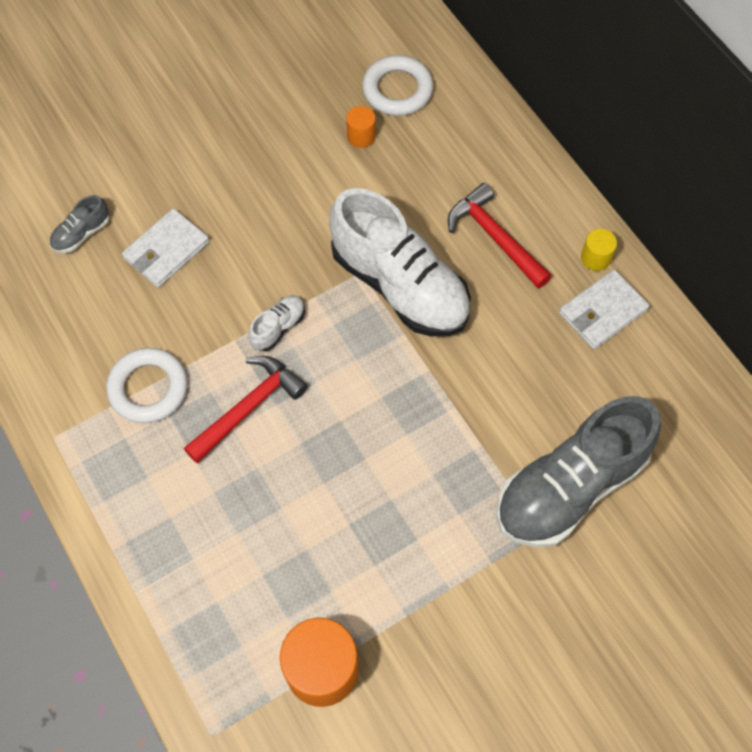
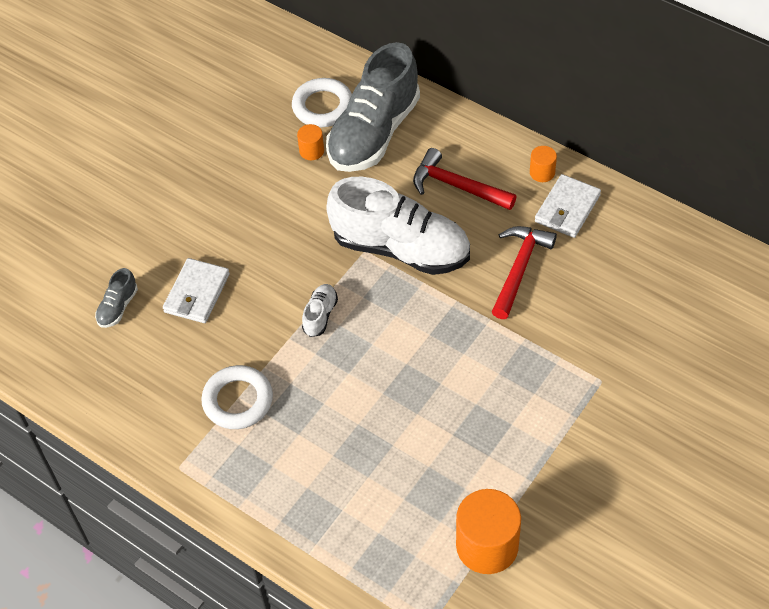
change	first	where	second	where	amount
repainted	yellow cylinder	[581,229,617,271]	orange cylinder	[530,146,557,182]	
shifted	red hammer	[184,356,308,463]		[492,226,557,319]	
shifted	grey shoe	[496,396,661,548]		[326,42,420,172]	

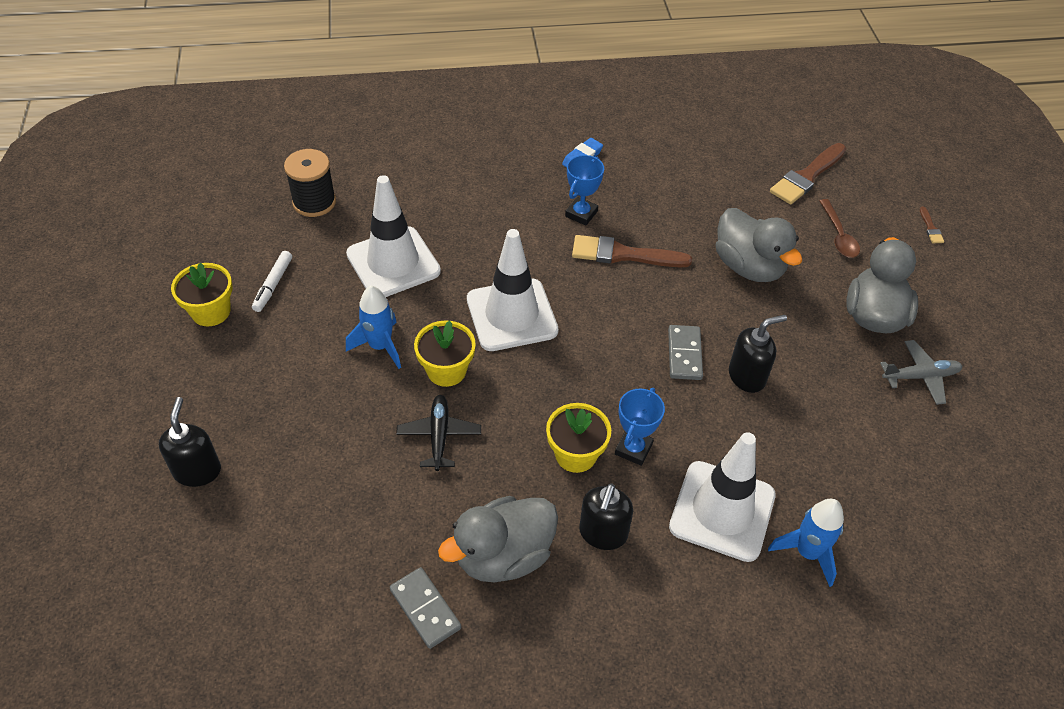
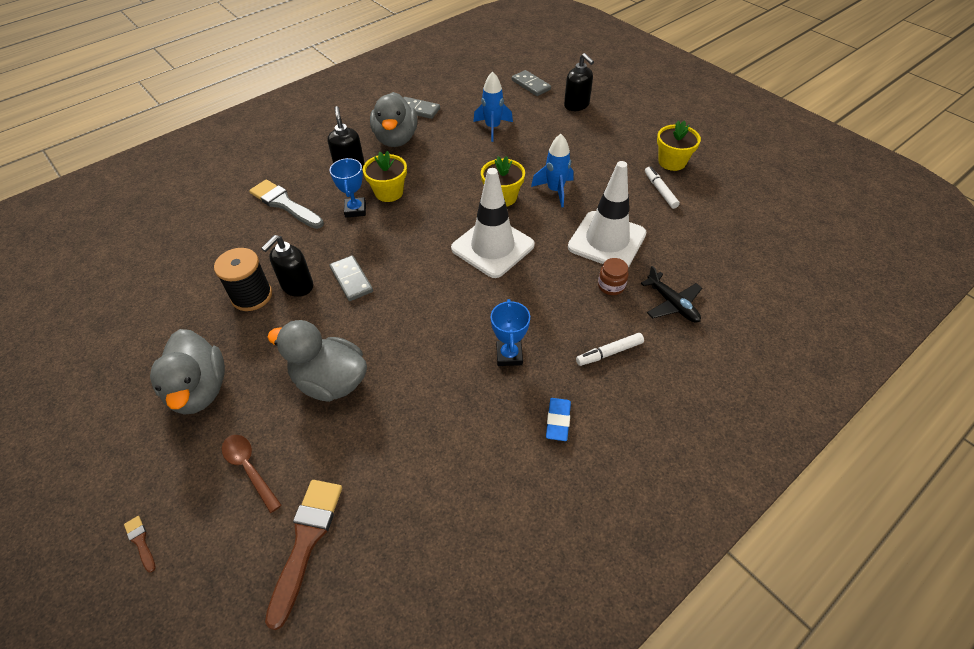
change	first	where	second	where	amount
shifted	black spool	[284,149,336,217]		[214,248,272,311]	
gone	brown brush	[572,235,692,267]			
gone	grey plane	[880,340,963,405]			
shifted	black plane	[396,395,481,471]		[641,266,702,323]	
swapped	white traffic cone	[669,432,776,562]	grey brush	[249,179,324,229]	
rotated	grey duck	[438,496,558,582]		[370,92,418,147]	150 degrees clockwise
shifted	blue rocket	[768,499,844,587]		[473,72,513,142]	
new			grey domino	[512,70,551,96]	
new			brown jar	[598,258,629,295]	
new			white marker	[576,333,644,366]	

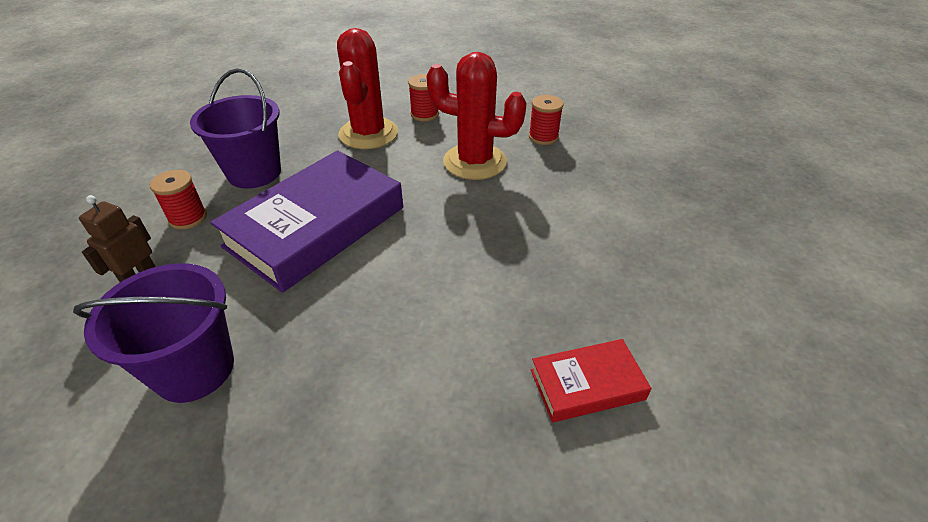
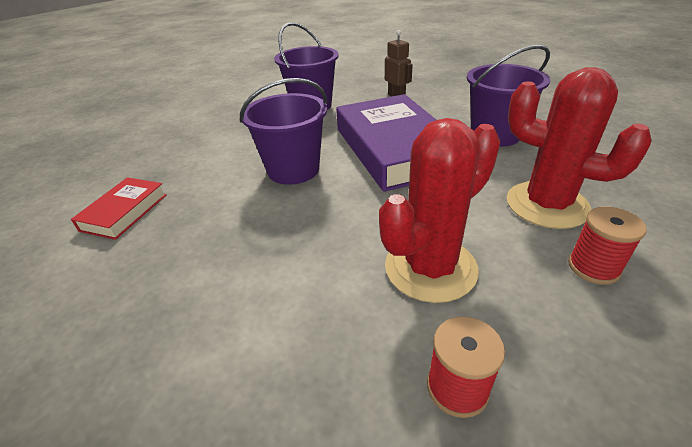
change	first	where	second	where	amount
gone	red spool	[150,170,207,230]			
new			purple bucket	[240,78,327,185]	

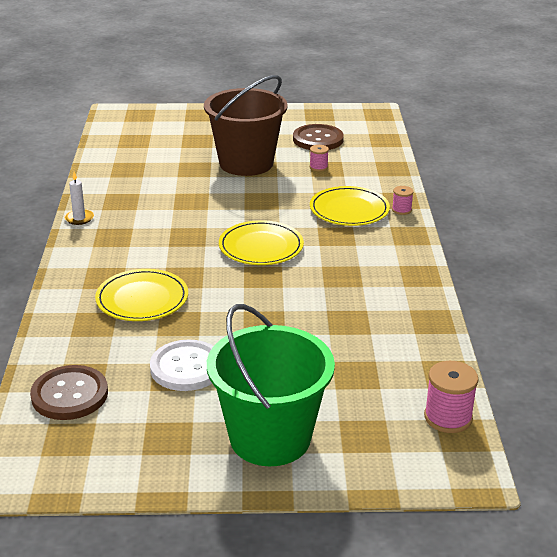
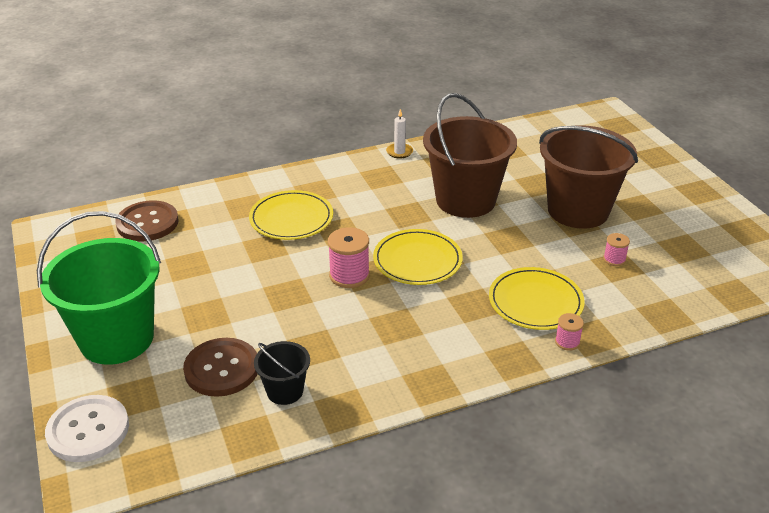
change	first	where	second	where	amount
shifted	brown button	[293,124,344,150]		[183,338,258,397]	
shifted	white button	[150,340,213,391]		[45,395,129,462]	
shifted	pink spool	[424,361,478,433]		[328,227,370,288]	
new			brown bucket	[423,93,517,218]	
new			black bucket	[254,341,310,405]	

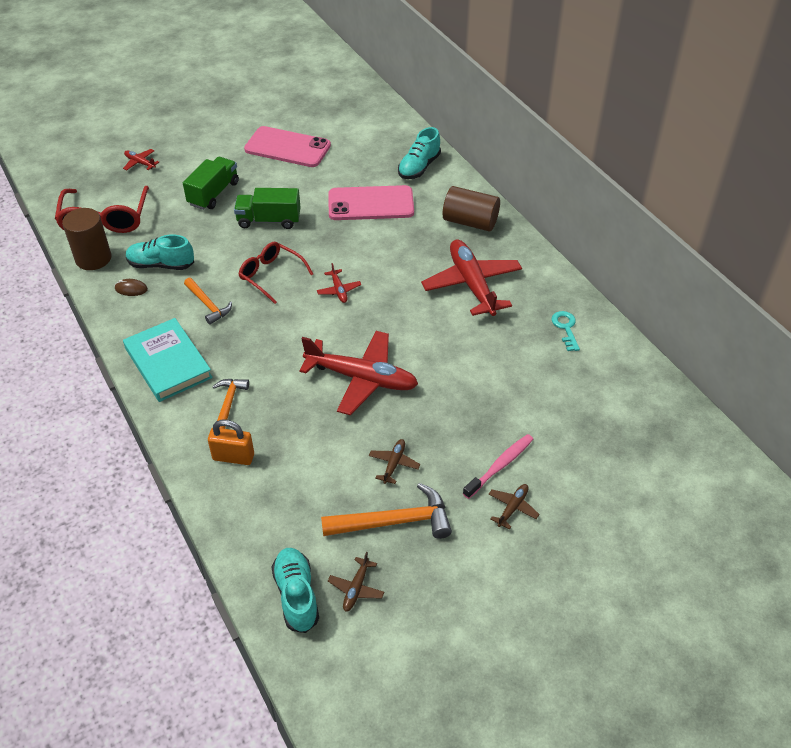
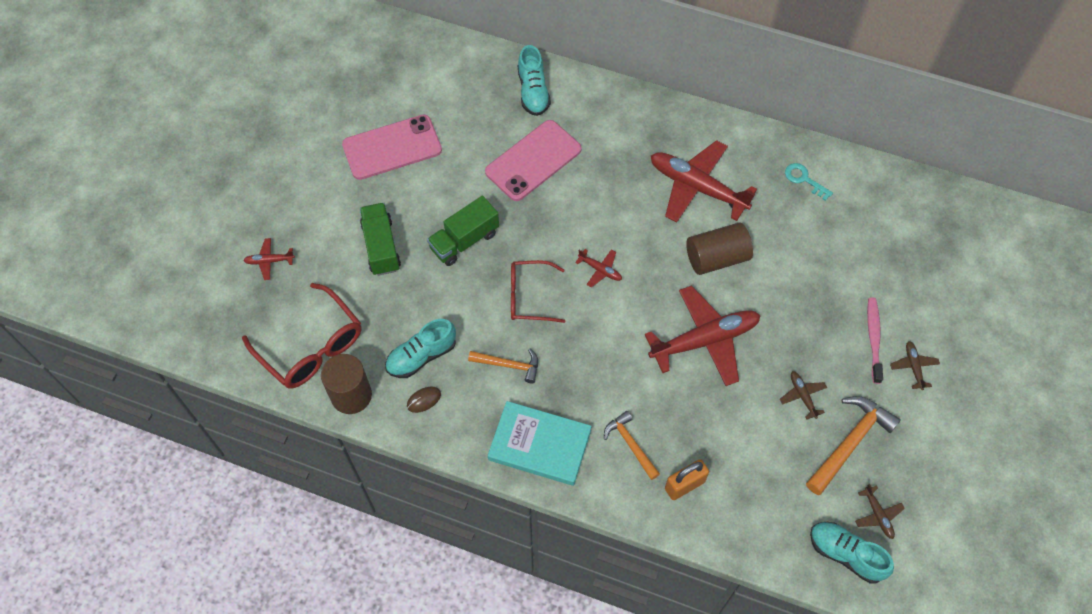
change	first	where	second	where	amount
shifted	brown cylinder	[443,186,500,231]		[686,222,753,275]	

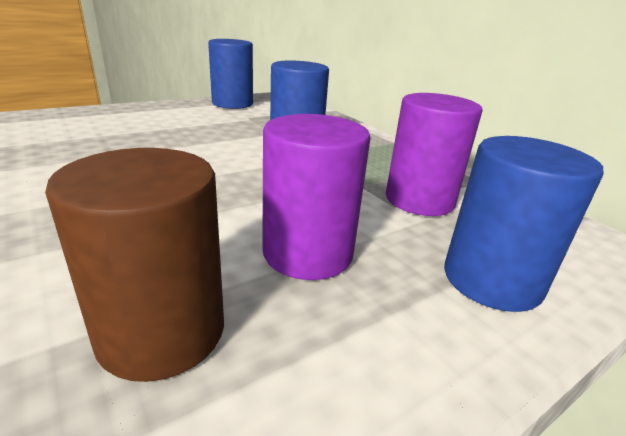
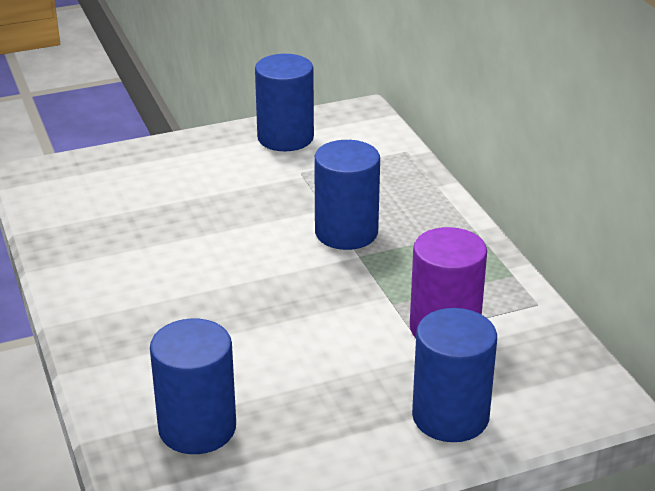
change	first	where	second	where	amount
gone	purple cylinder	[262,114,371,280]			
repainted	brown cylinder	[45,148,224,382]	blue cylinder	[150,318,236,454]	

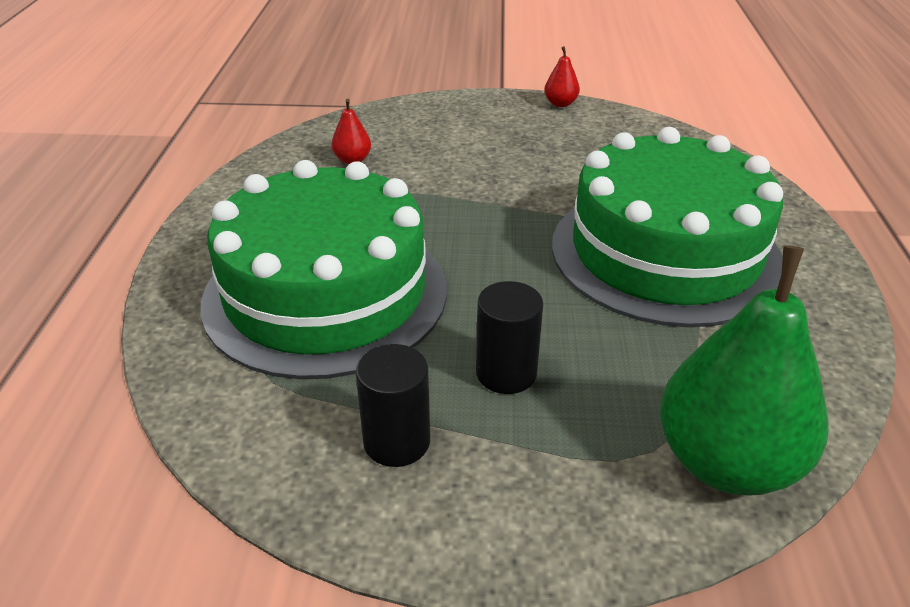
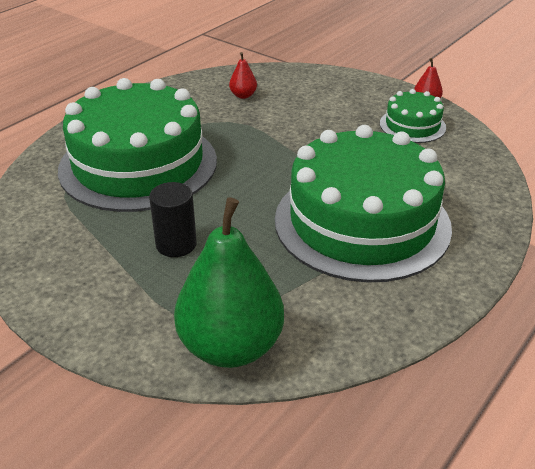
change	first	where	second	where	amount
gone	black cylinder	[355,344,430,467]			
new			green cake	[380,89,446,143]	

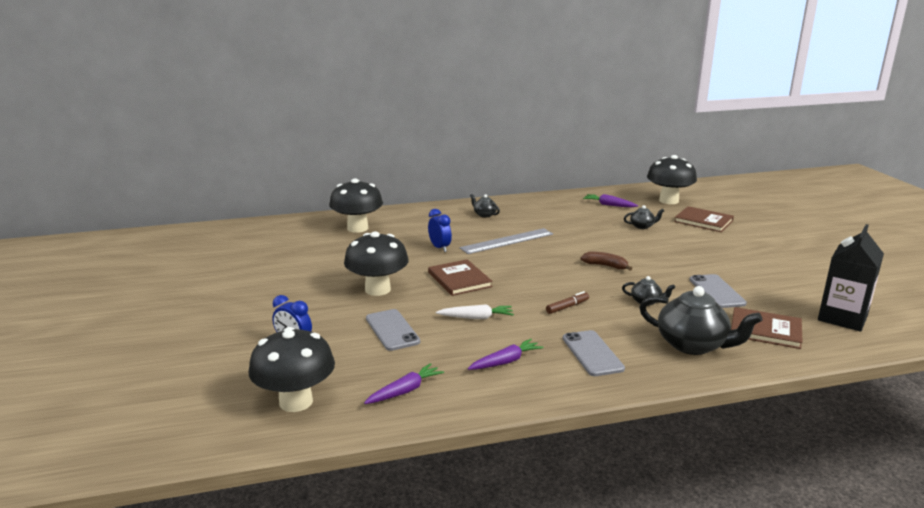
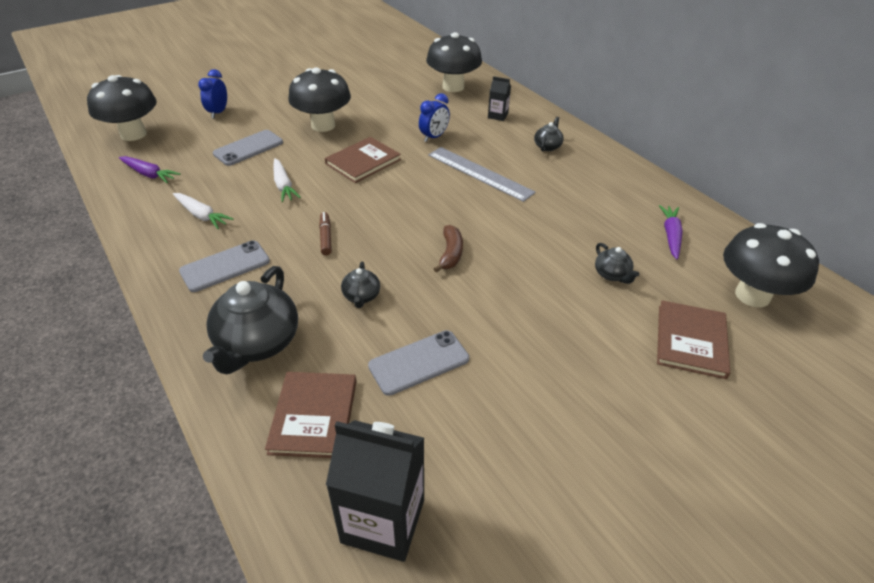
change	first	where	second	where	amount
rotated	brown marker	[546,291,589,314]		[319,212,332,255]	135 degrees counterclockwise
repainted	purple carrot	[468,339,543,370]	white carrot	[173,193,233,229]	
new			black carton	[488,76,511,121]	

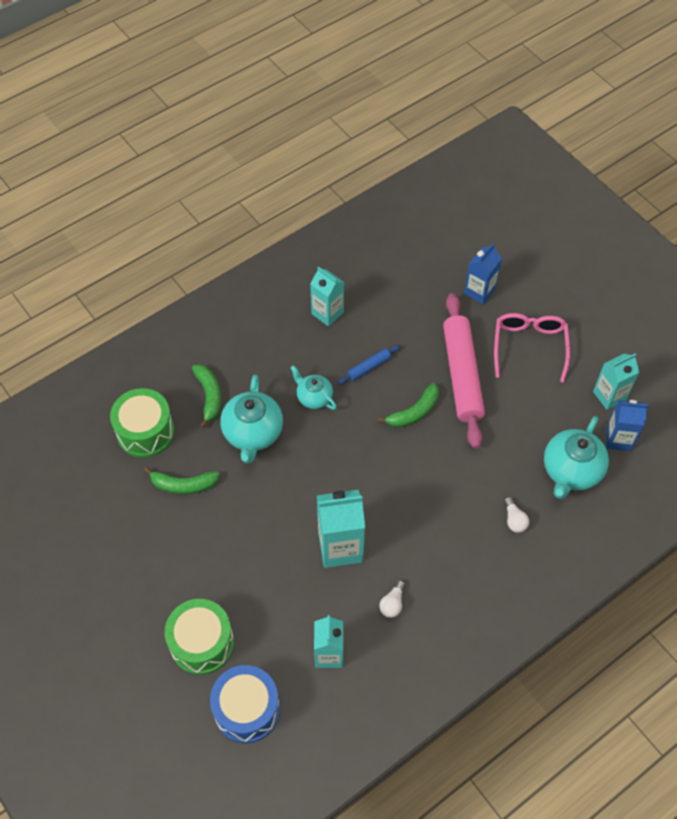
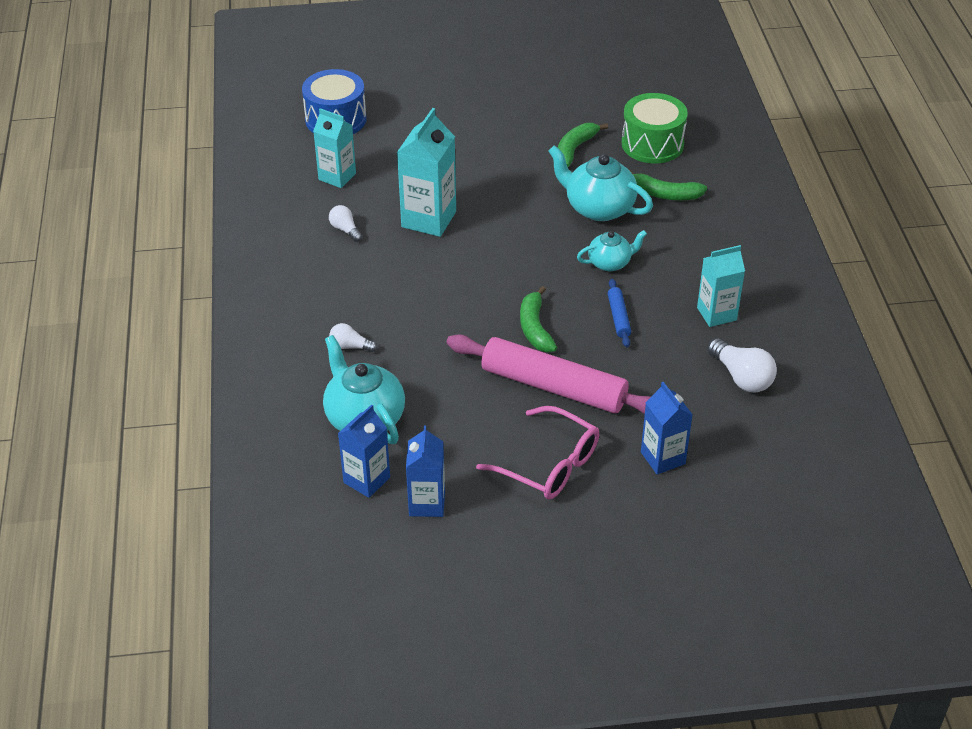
change	first	where	second	where	amount
repainted	turquoise carton	[593,353,639,410]	blue carton	[406,426,445,517]	
gone	green drum	[165,599,234,675]			
new			white light bulb	[707,338,777,393]	

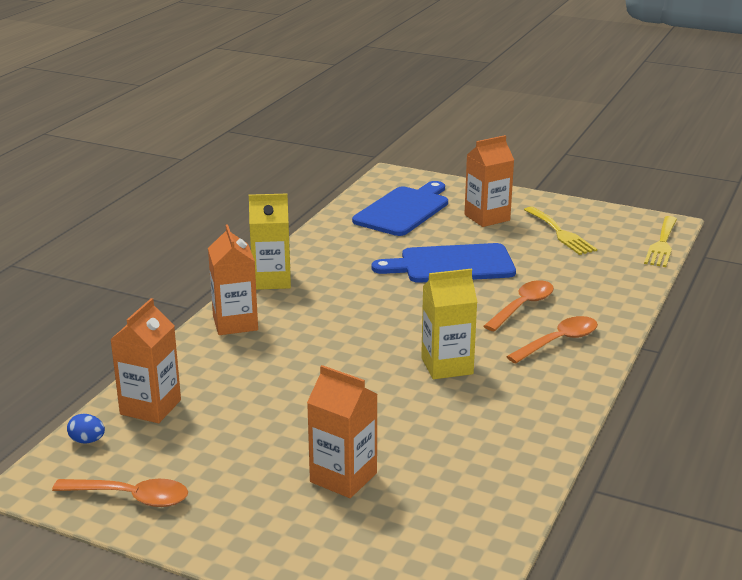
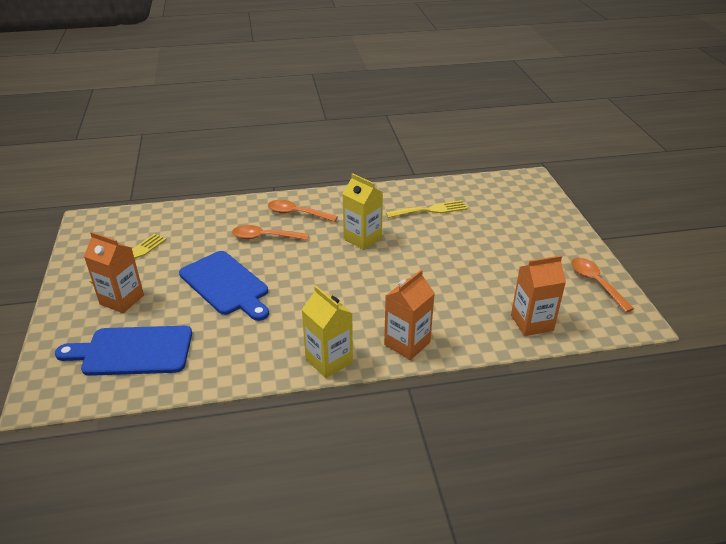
change	first	where	second	where	amount
shifted	yellow fork	[644,216,677,267]		[386,200,468,218]	
gone	orange carton	[307,365,378,498]			
gone	blue egg	[67,414,105,444]			

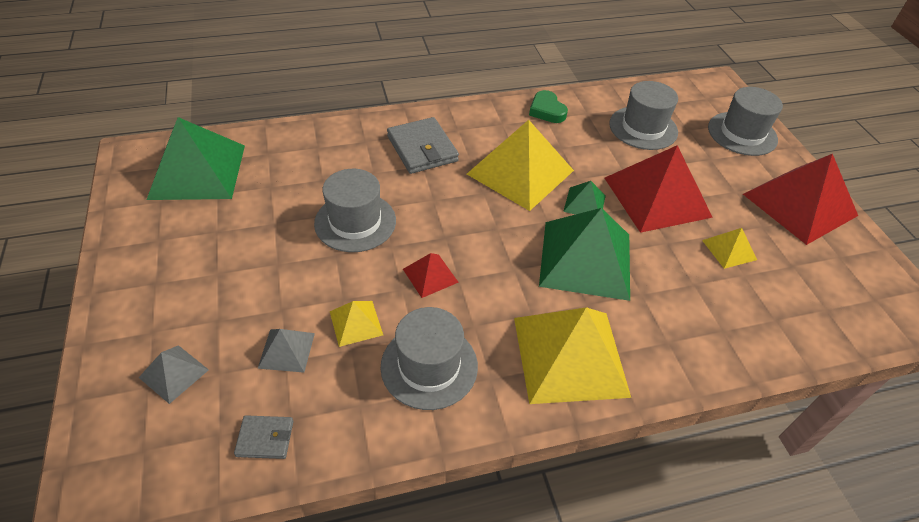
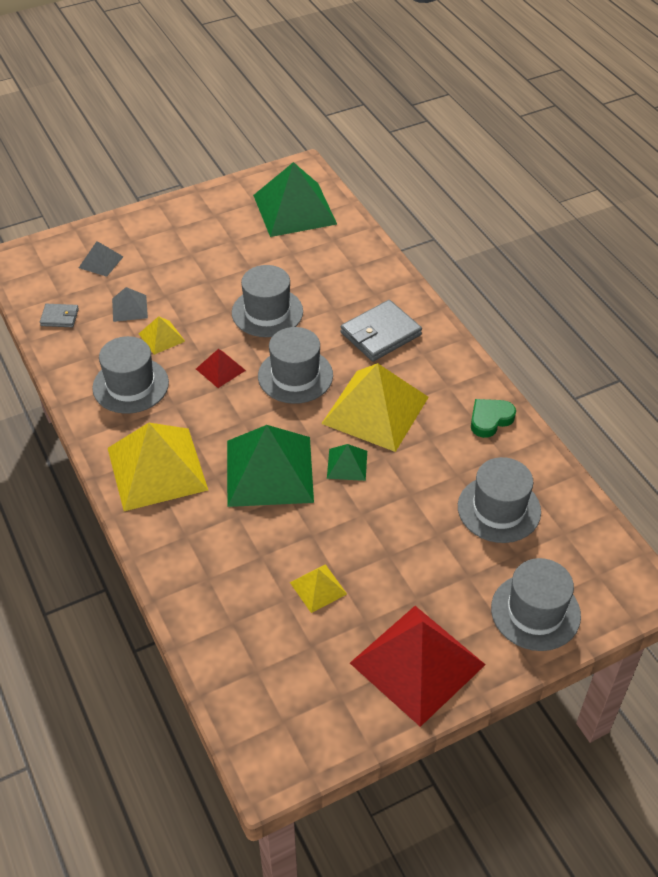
change	first	where	second	where	amount
gone	red pyramid	[605,145,713,233]			
rotated	grey wallet	[234,415,294,459]		[40,304,79,327]	75 degrees counterclockwise
new			grey hat	[258,327,333,404]	

